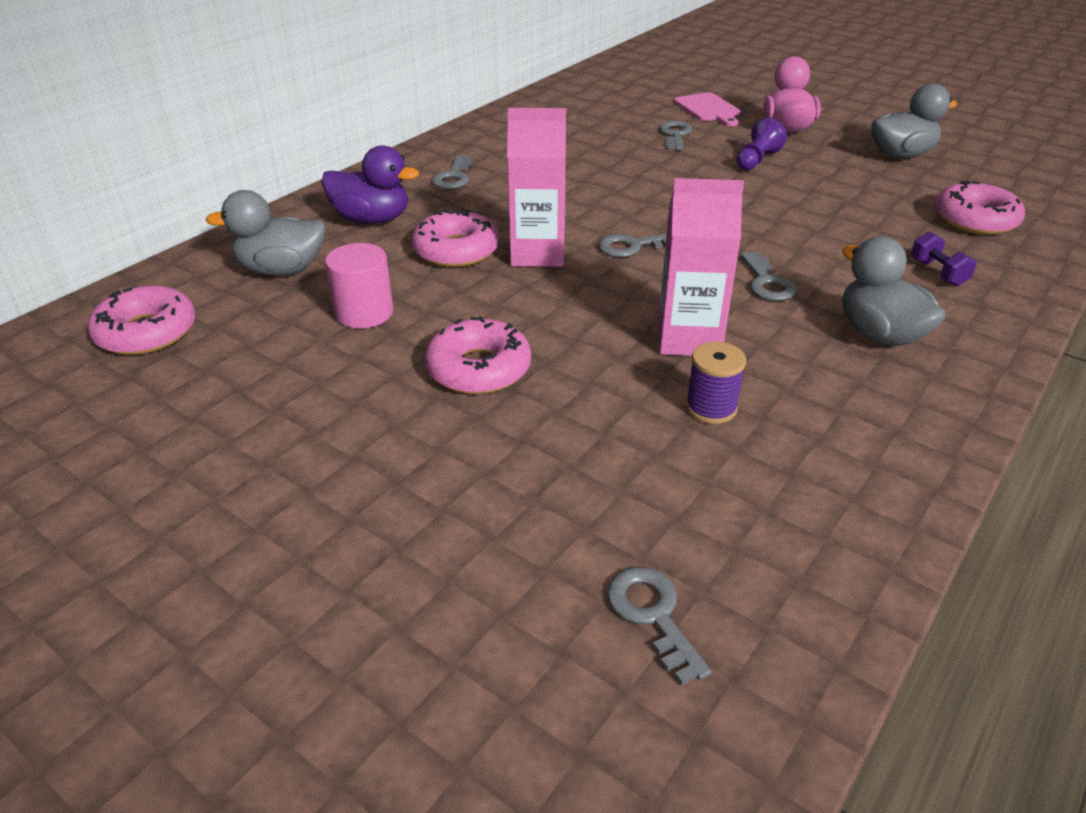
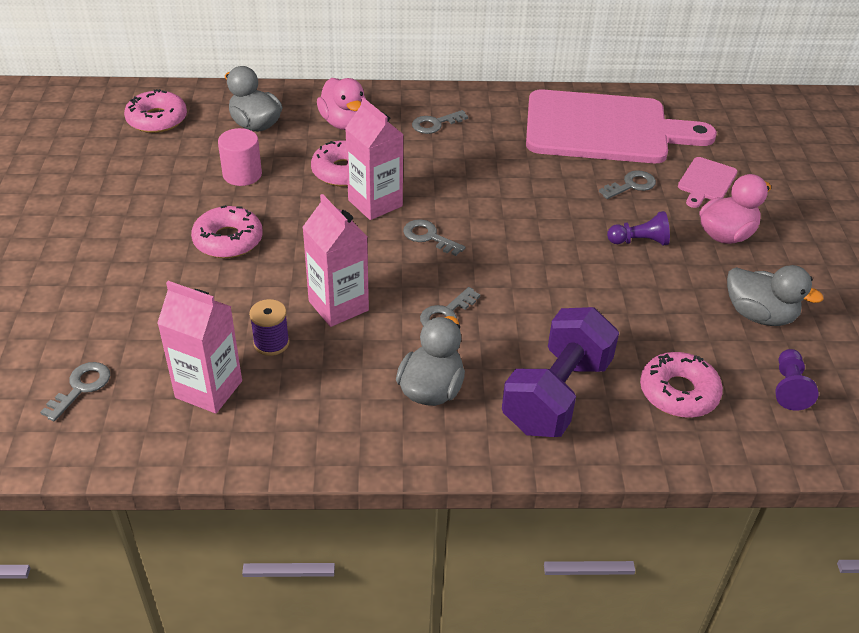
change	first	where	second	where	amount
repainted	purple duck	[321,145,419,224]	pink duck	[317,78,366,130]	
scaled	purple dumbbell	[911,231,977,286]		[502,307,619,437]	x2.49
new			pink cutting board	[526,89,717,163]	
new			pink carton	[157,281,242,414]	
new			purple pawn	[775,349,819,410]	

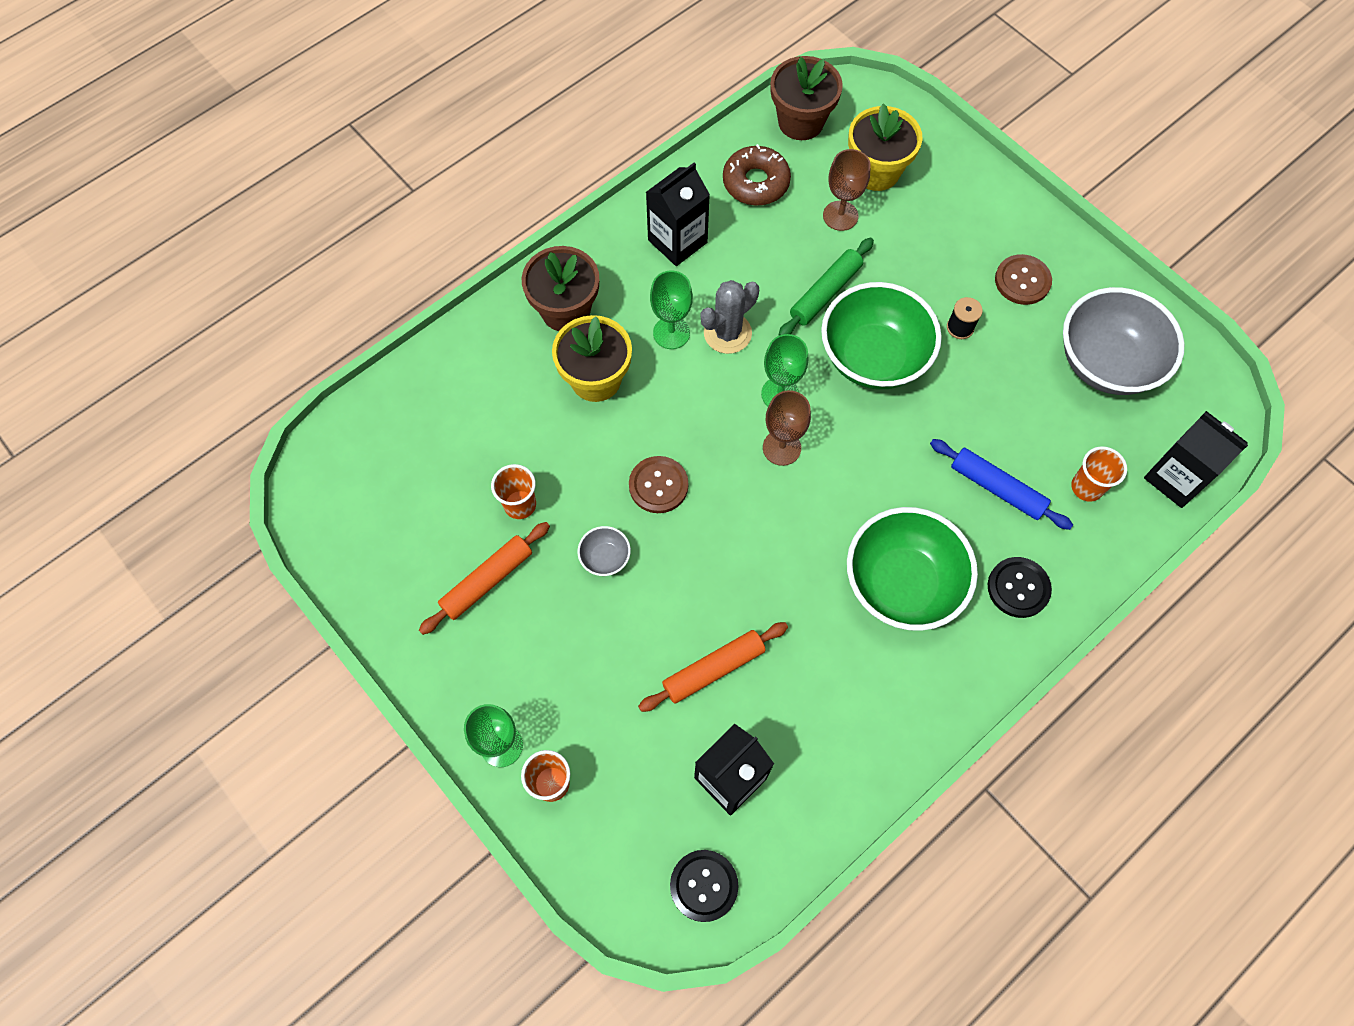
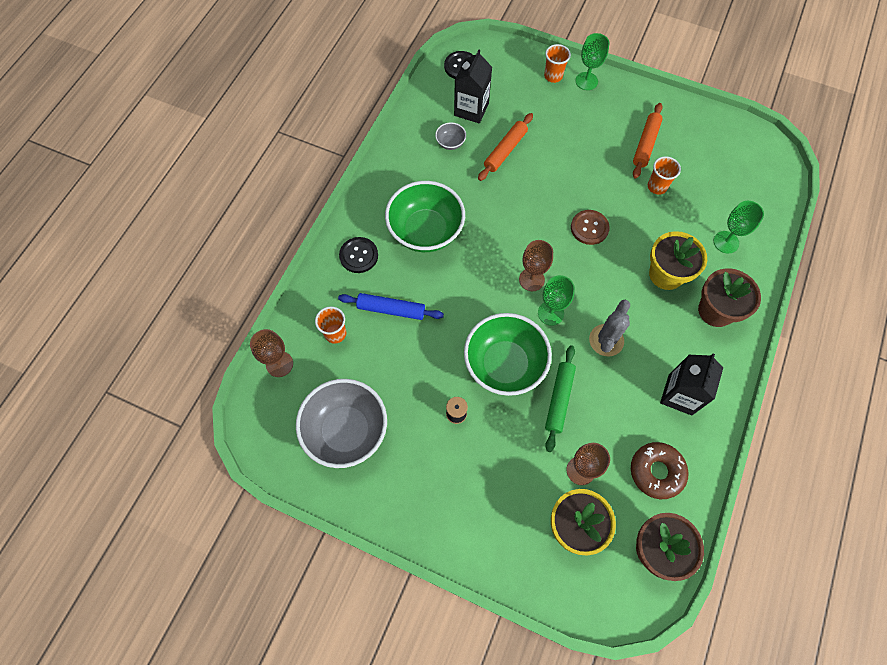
change	first	where	second	where	amount
gone	brown button	[995,254,1052,305]			
shifted	green goblet	[650,270,693,349]		[714,201,764,254]	
swapped	black carton	[1144,411,1248,508]	brown goblet	[250,329,293,377]	
shifted	grey bowl	[577,526,631,576]		[435,122,466,150]	

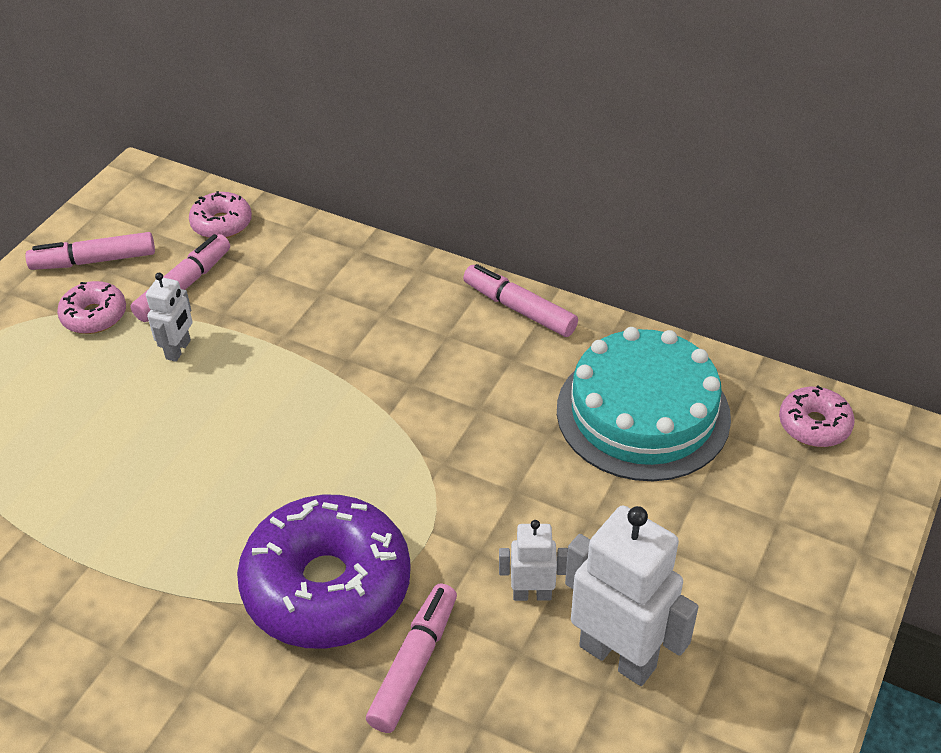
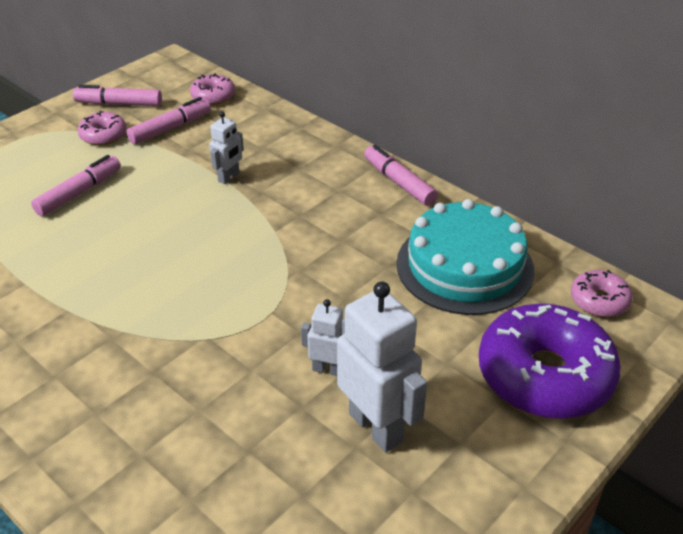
change	first	where	second	where	amount
shifted	white robot	[146,273,193,362]		[209,112,244,184]	
shifted	purple donut	[237,495,411,649]		[479,304,621,419]	
shifted	pink marker	[366,584,457,733]		[31,155,121,216]	

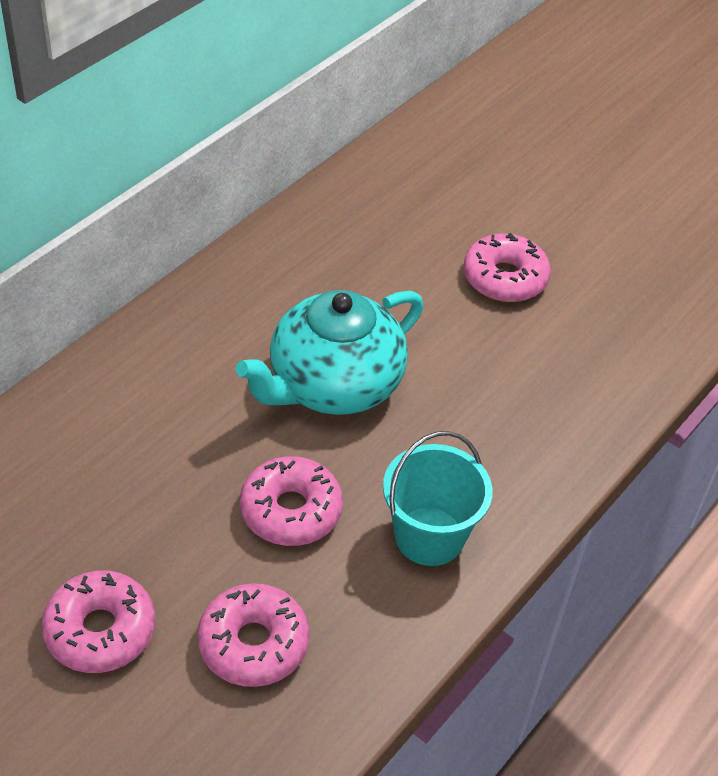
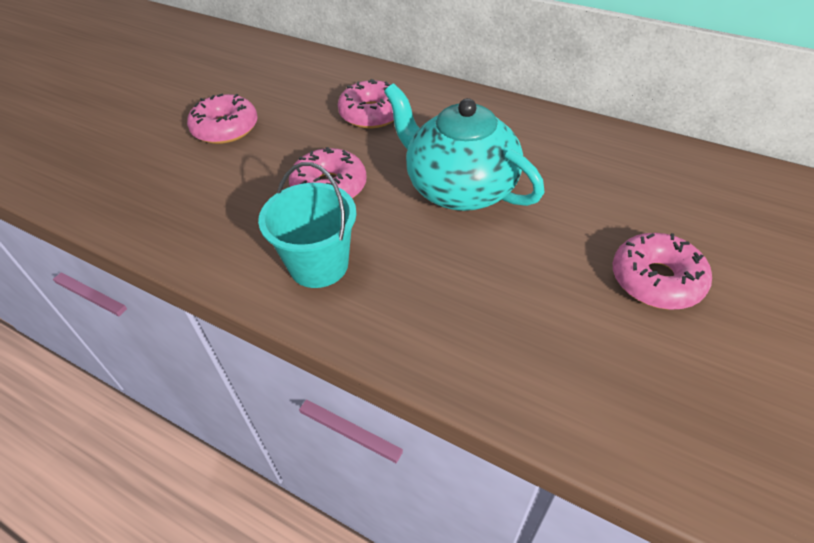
change	first	where	second	where	amount
shifted	pink donut	[197,583,309,687]		[338,79,394,128]	

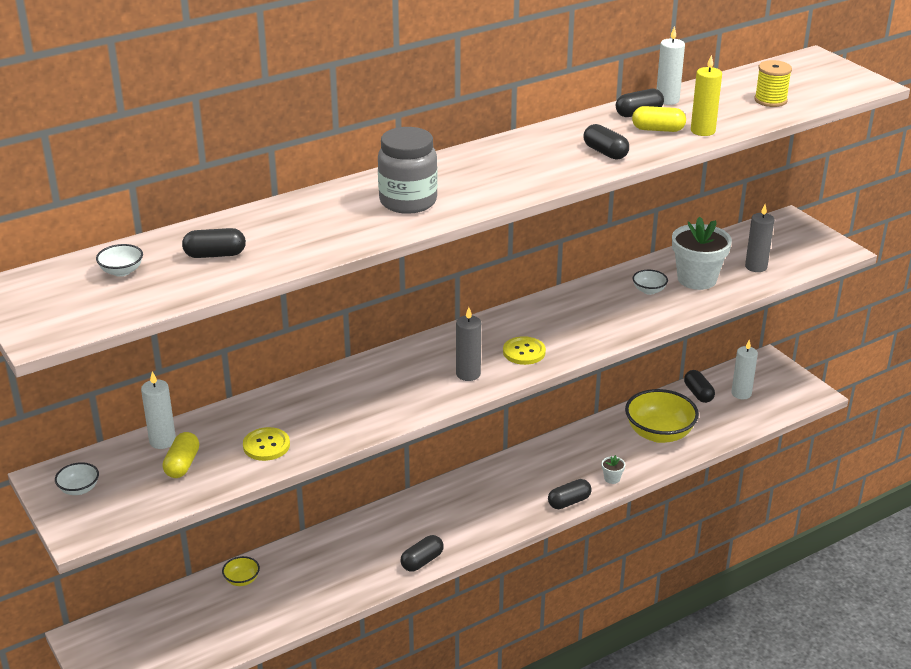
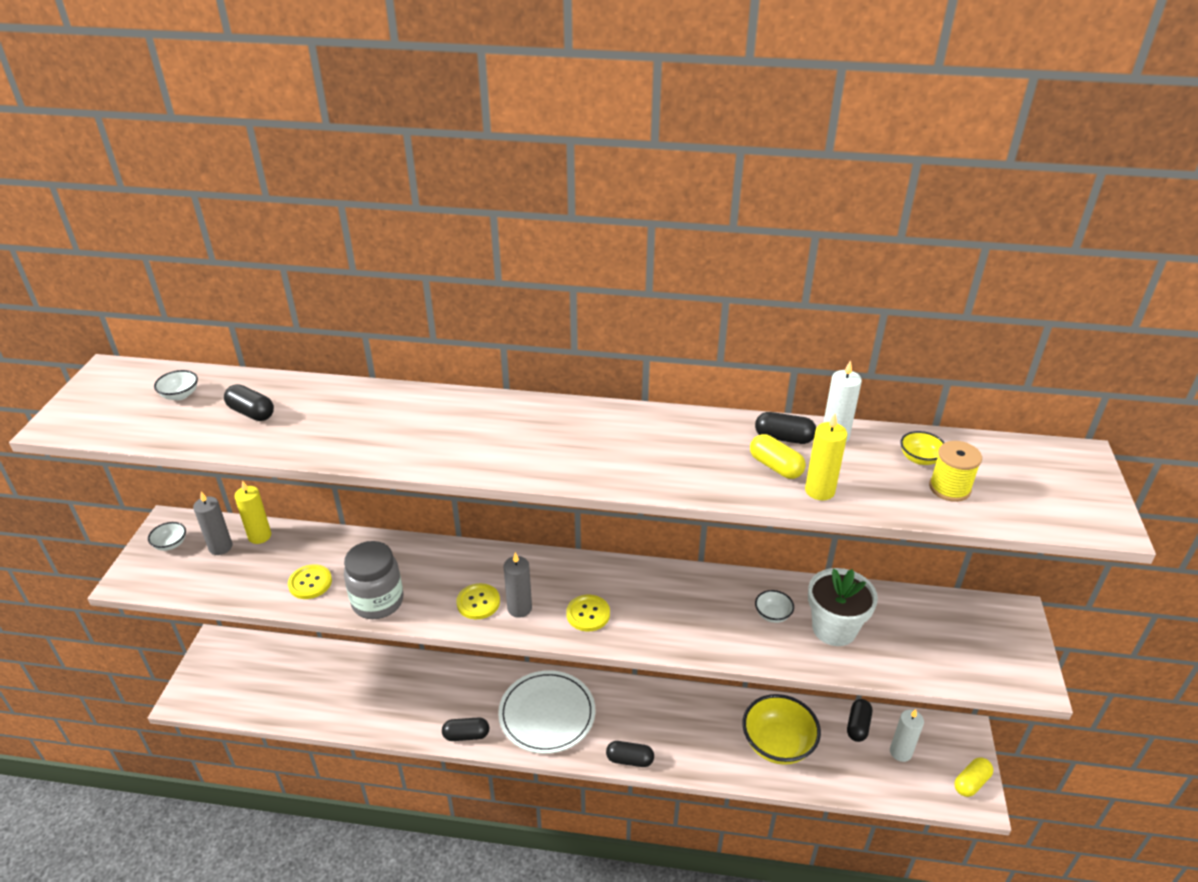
change	first	where	second	where	amount
gone	black capsule	[583,124,629,160]			
shifted	grey jar	[378,127,438,214]		[344,541,403,619]	
shifted	grey candle	[745,205,774,272]		[193,492,233,555]	
repainted	white candle	[141,371,176,449]	yellow candle	[234,480,271,544]	
shifted	yellow capsule	[163,432,199,478]		[954,757,993,797]	
gone	white flower pot	[601,455,625,484]			
shifted	yellow bowl	[222,556,260,586]		[900,431,945,465]	
new			yellow button	[456,583,500,619]	
new			white plate	[498,670,595,754]	

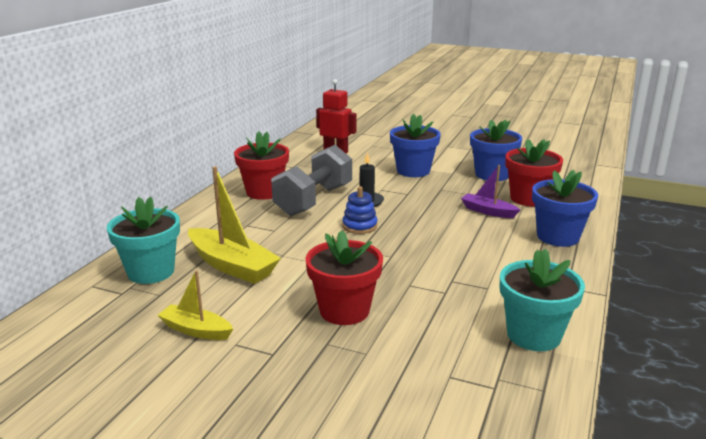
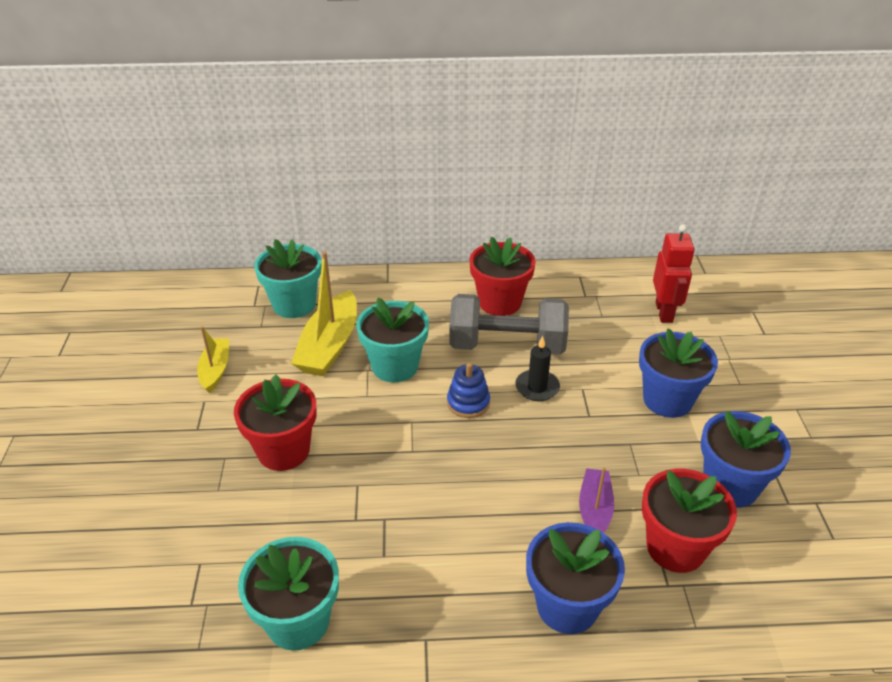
change	first	where	second	where	amount
new			turquoise flower pot	[356,298,429,382]	

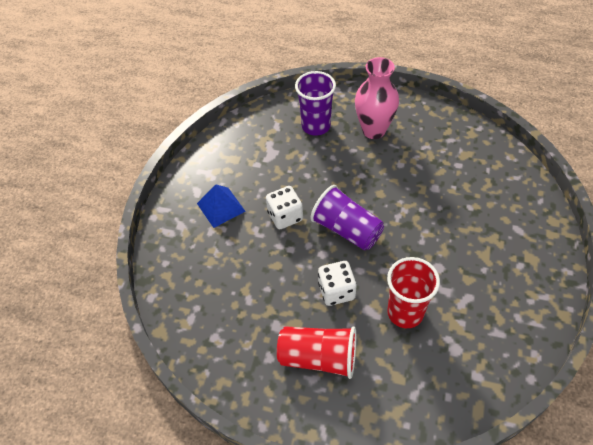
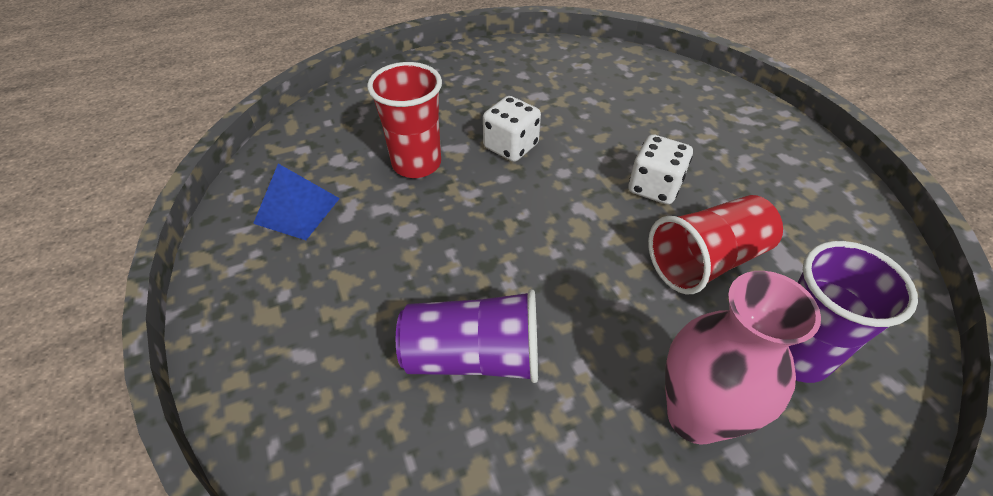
change	first	where	second	where	amount
shifted	blue pyramid	[197,184,246,228]		[253,164,340,240]	
shifted	purple cup	[310,185,384,250]		[396,289,538,383]	
shifted	red cup	[277,326,356,379]		[648,195,783,294]	

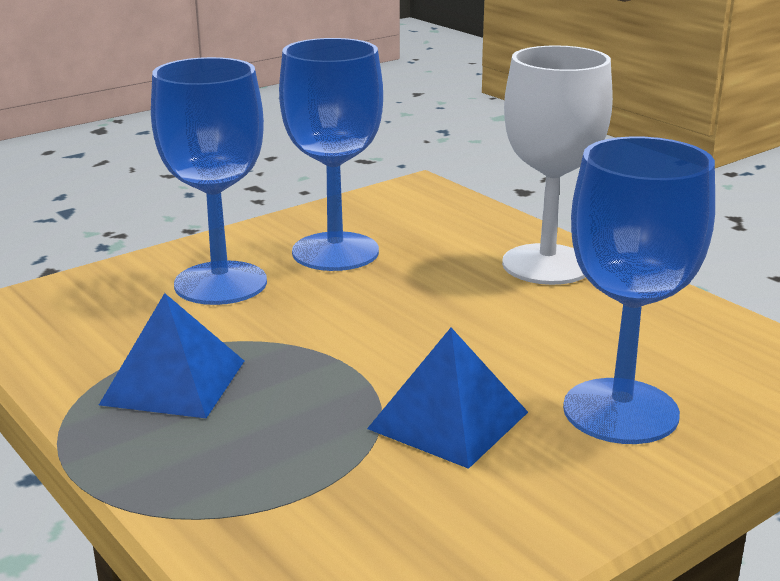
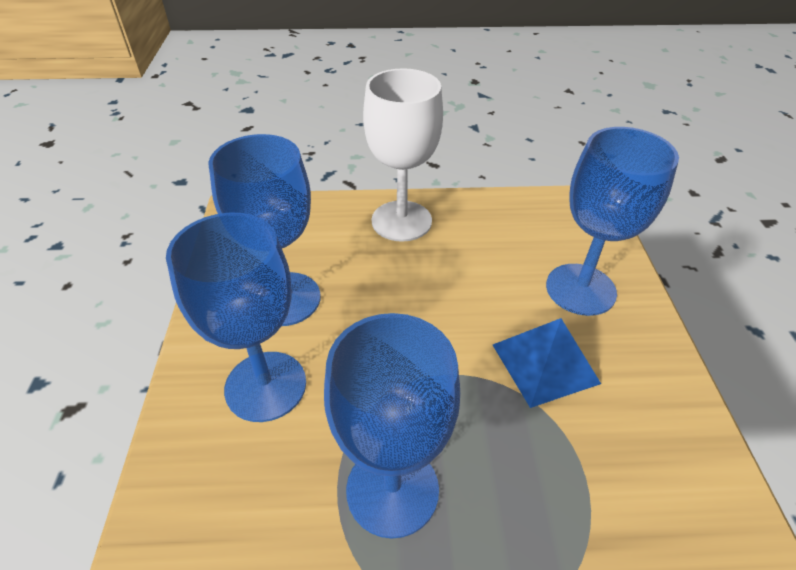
change	first	where	second	where	amount
swapped	blue pyramid	[99,293,244,418]	blue goblet	[324,313,460,539]	

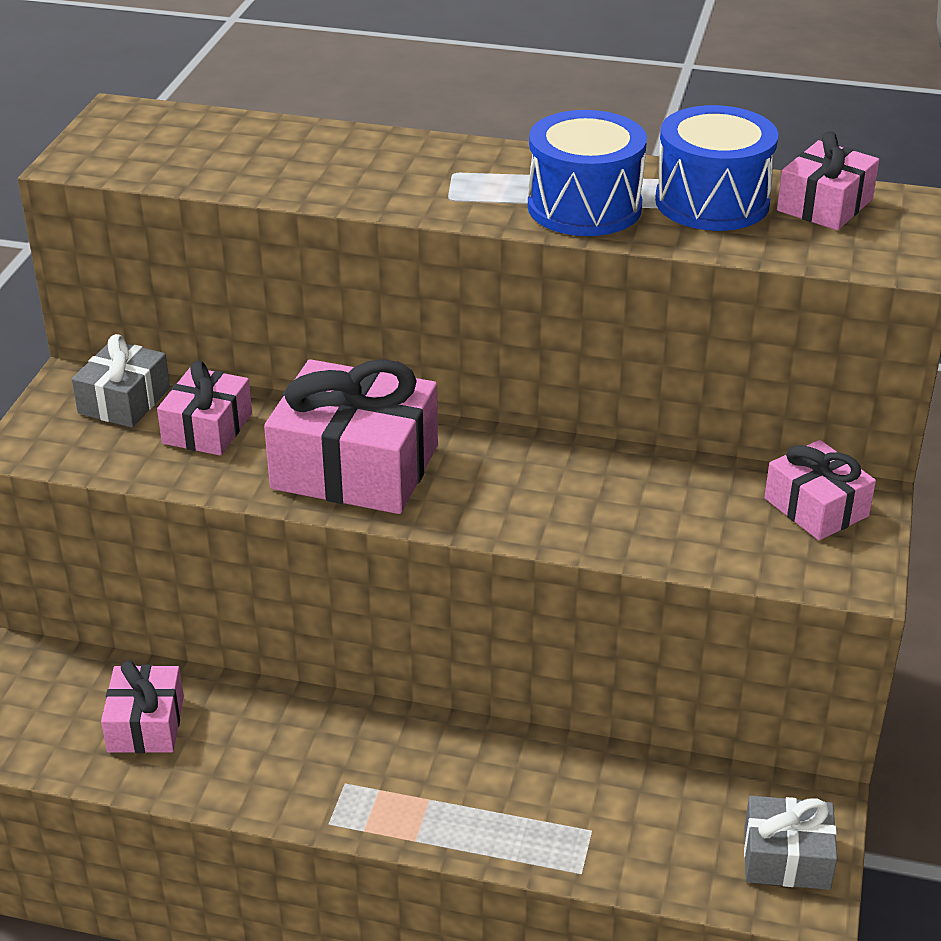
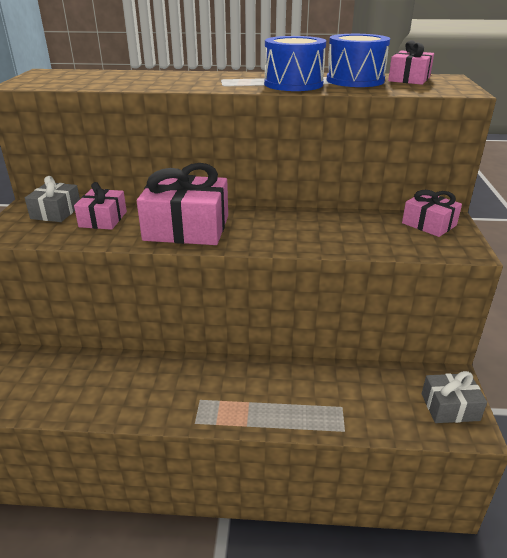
change	first	where	second	where	amount
gone	pink gift	[101,660,184,753]			

